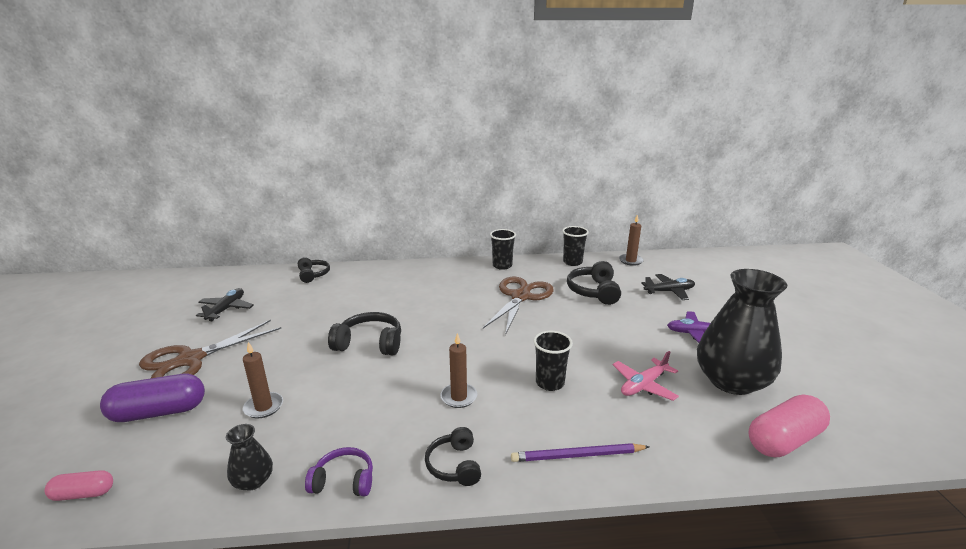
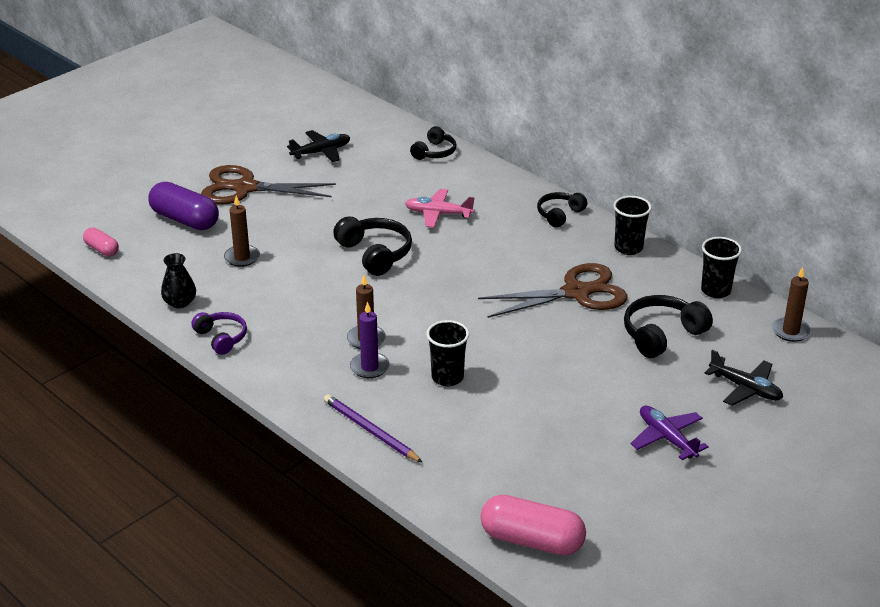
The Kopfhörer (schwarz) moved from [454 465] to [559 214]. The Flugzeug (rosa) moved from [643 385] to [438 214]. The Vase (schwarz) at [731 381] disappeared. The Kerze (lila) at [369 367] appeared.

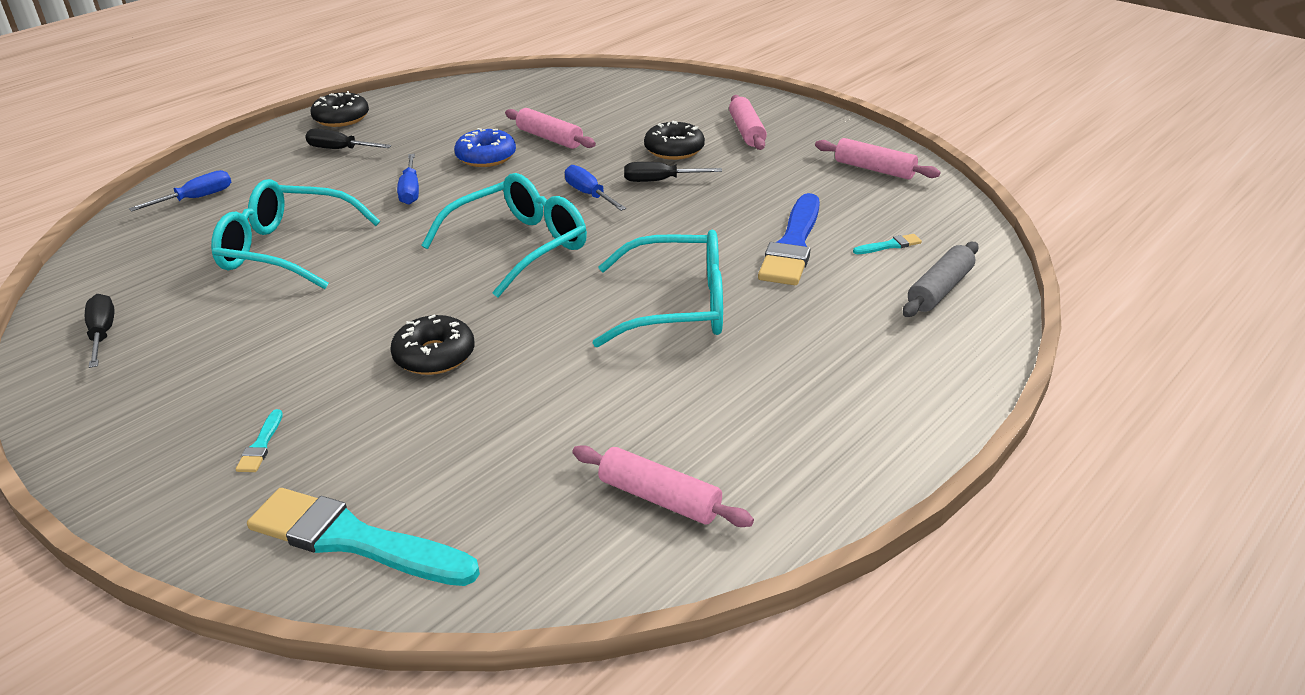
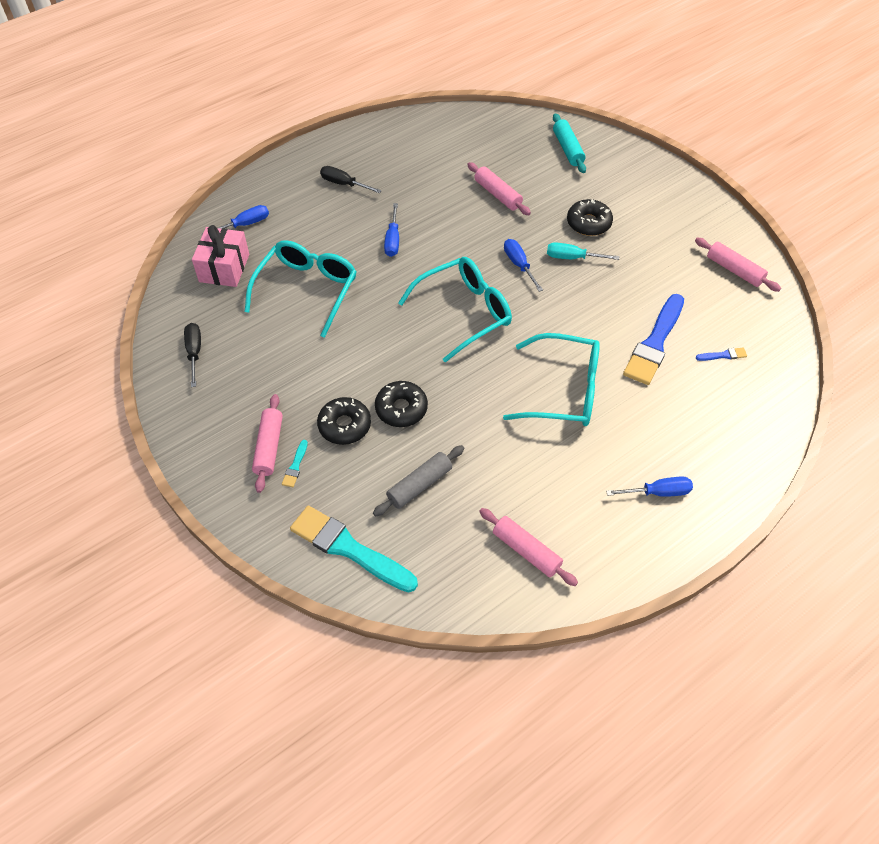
The Brille (türkis) at [286 250] turned 90 degrees clockwise. The Donut (schwarz) moved from [341 118] to [344 425]. The Donut (blau) at [486 157] disappeared. The Schraubenzieher (schwarz) at [659 181] became the Schraubenzieher (türkis) at [572 257]. The Nudelholz (rosa) moved from [747 131] to [269 447]. The Pinsel (türkis) at [889 245] became the Pinsel (blau) at [723 355]. The Nudelholz (grau) moved from [939 290] to [419 485]. The Geschenk (rosa) at [224 268] appeared. The Nudelholz (türkis) at [568 149] appeared. The Schraubenzieher (blau) at [659 492] appeared.

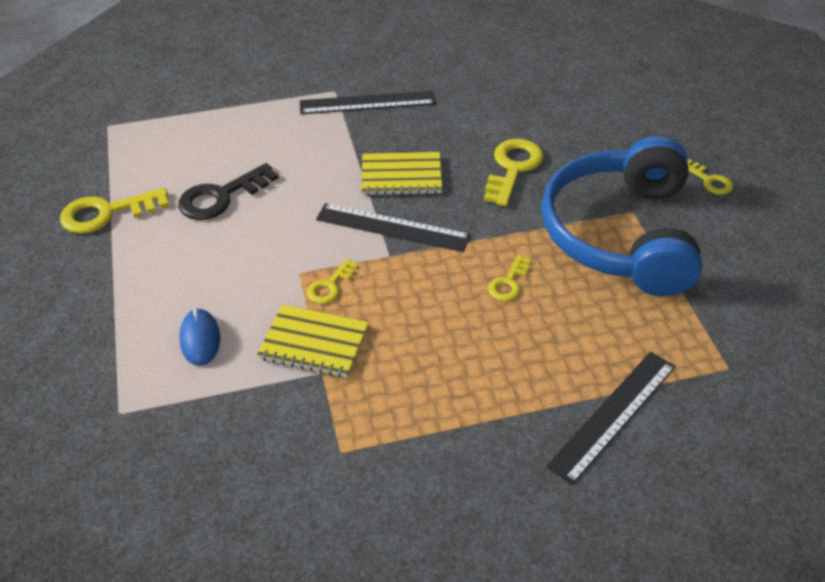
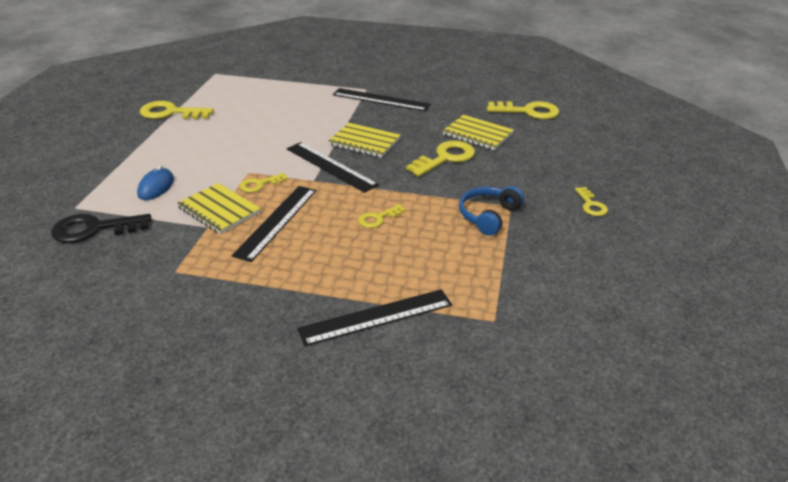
The Schlüssel (schwarz) moved from [221 197] to [94 229]. The Kopfhörer (blau) at [621 234] changed to 0.45 times the size. The Lineal (schwarz) at [277 222] appeared. The Notizbuch (gelb) at [478 134] appeared. The Schlüssel (gelb) at [528 111] appeared.

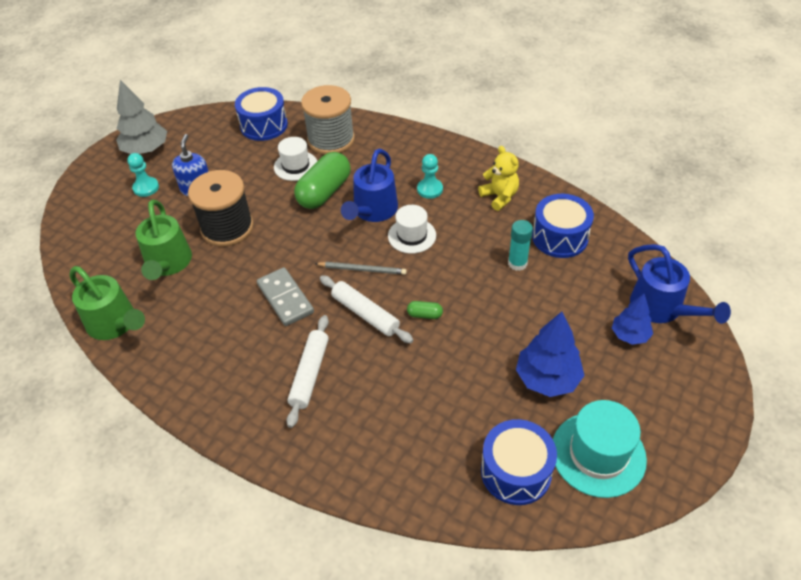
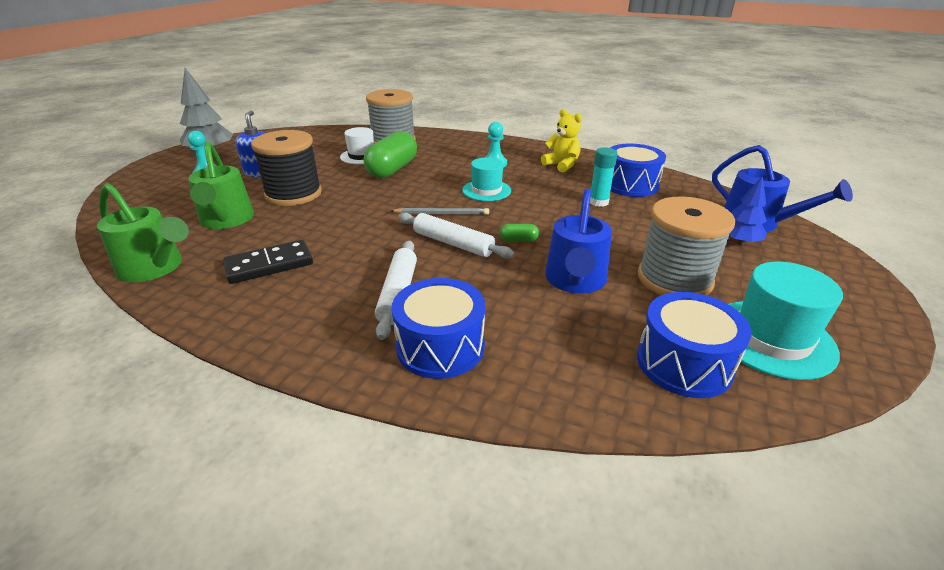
The Trommel (blau) moved from [264 125] to [440 346]. The Dominostein (grau) at [285 298] disappeared. The Gießkanne (blau) moved from [373 211] to [575 281]. The Hut (weiß) at [412 235] became the Hut (türkis) at [486 190]. The Baum (blau) at [547 379] was replaced by the Garnrolle (grau) at [674 279]. The Dominostein (schwarz) at [269 265] appeared.

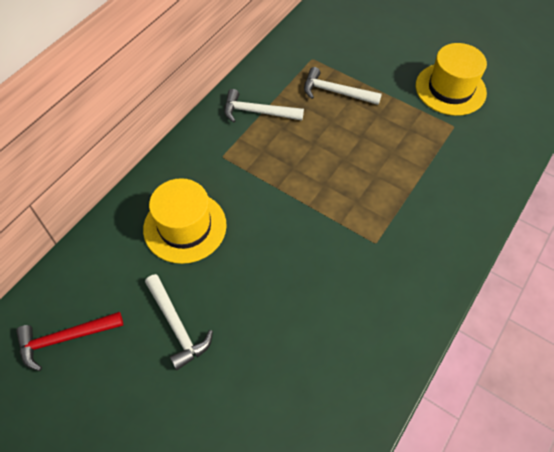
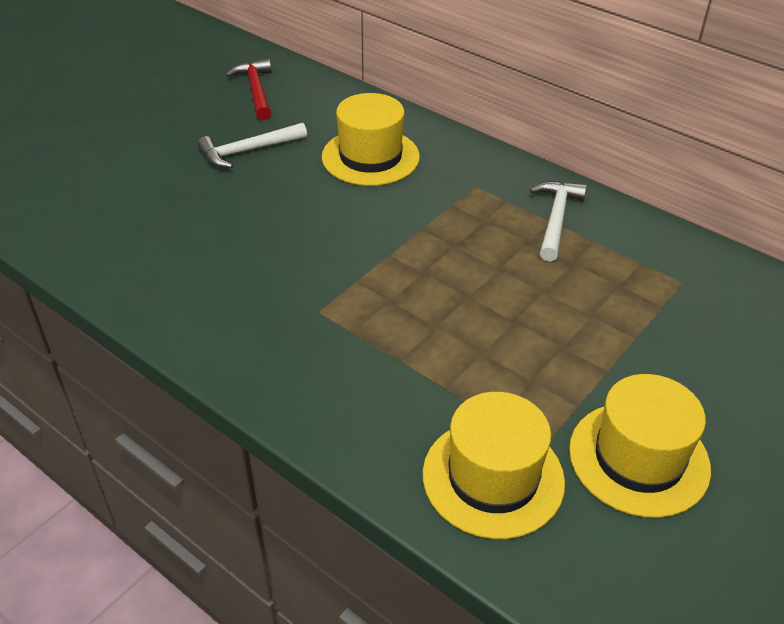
The Hammer (weiß) at [336 92] disappeared. The Hut (gelb) at [493 477] appeared.

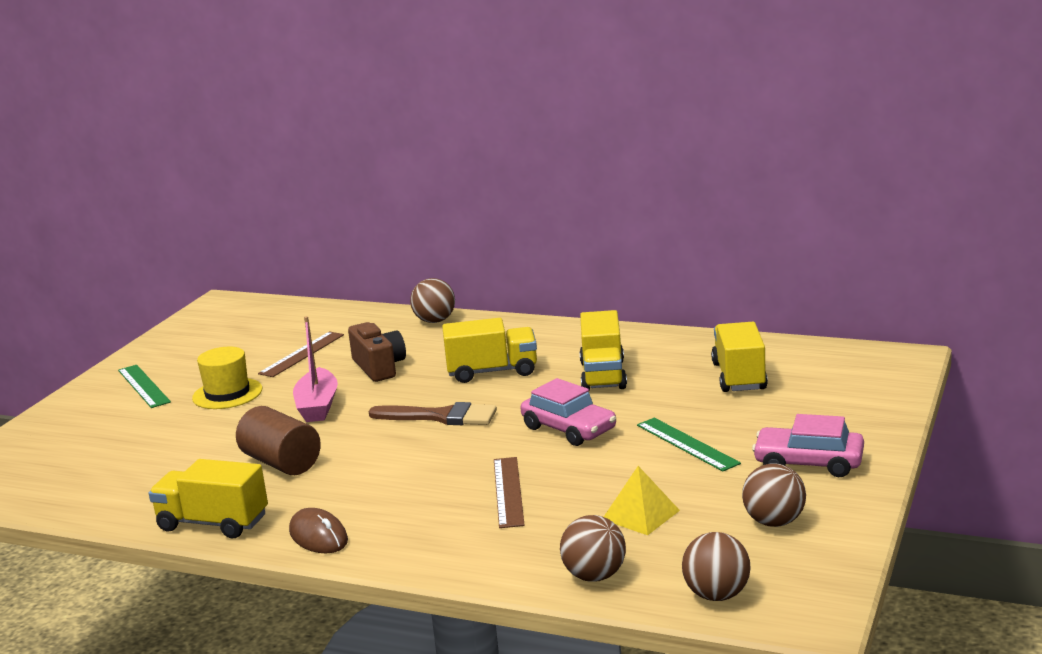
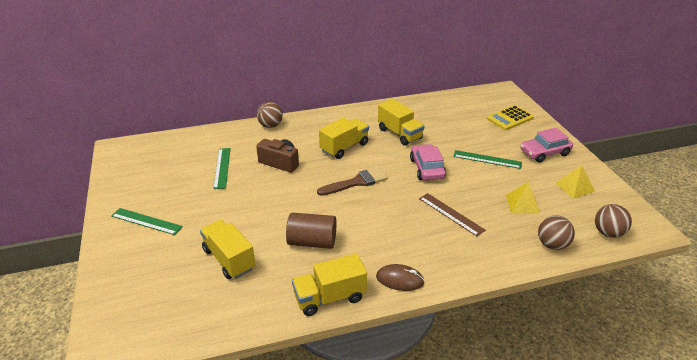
The Hut (gelb) at [227 394] disappeared. The Lineal (braun) at [302 354] became the Lineal (grün) at [222 168]. The Boot (rosa) at [317 406] disappeared. The Auto (rosa) at [569 429] turned 105 degrees counterclockwise. The Lastwagen (gelb) moved from [739 376] to [229 259]. The Ball (braun) at [774 522] was replaced by the Pyramide (gelb) at [574 187]. The Taschenrechner (gelb) at [509 118] appeared.

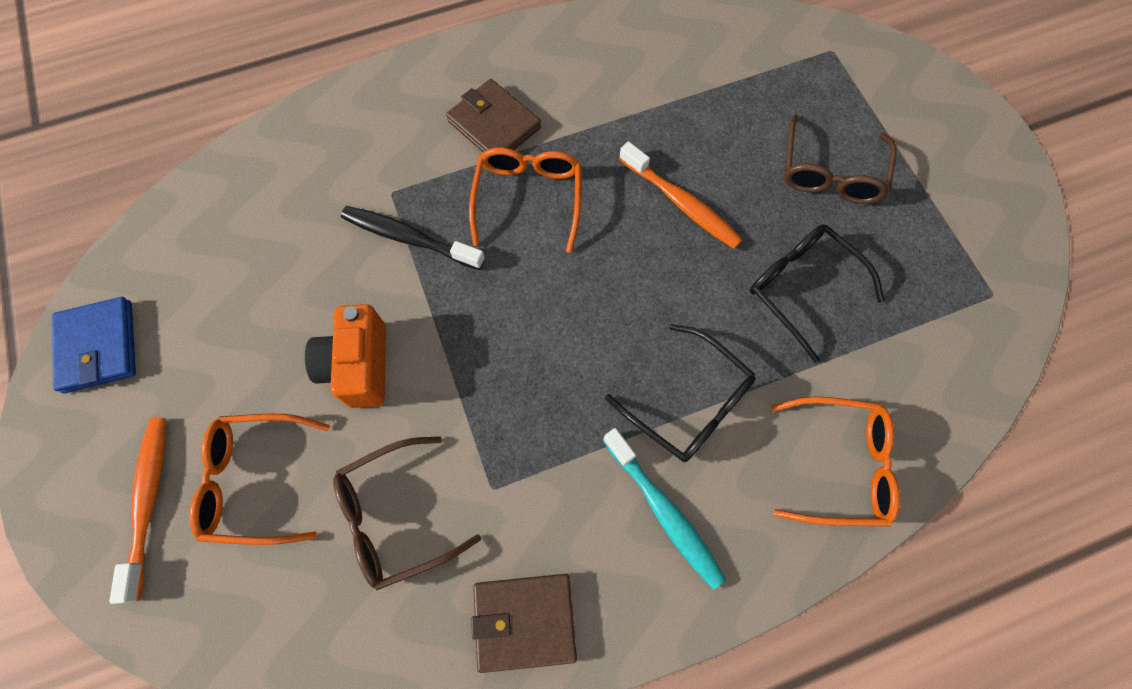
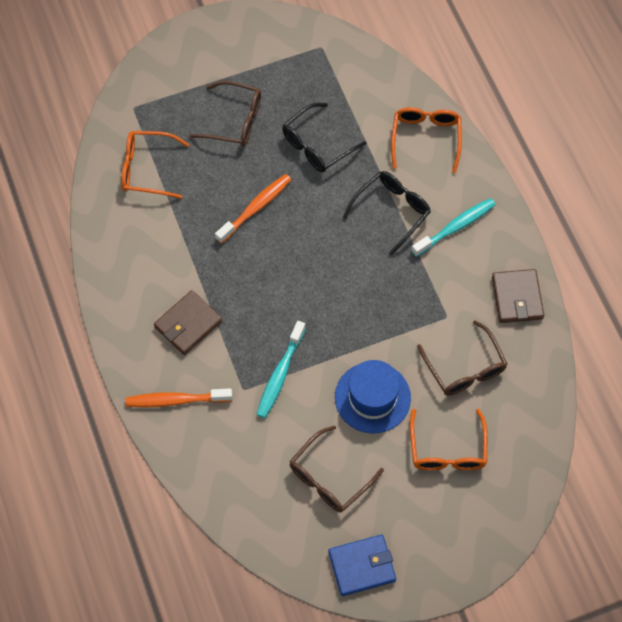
The Zahnbürste (orange) moved from [149 500] to [175 400]. The Kamera (orange) at [359 366] was replaced by the Hut (blau) at [372 397]. The Zahnbürste (schwarz) at [409 238] became the Zahnbürste (türkis) at [280 374]. The Brille (orange) moved from [528 198] to [147 169]. The Brille (braun) at [329 477] appeared.

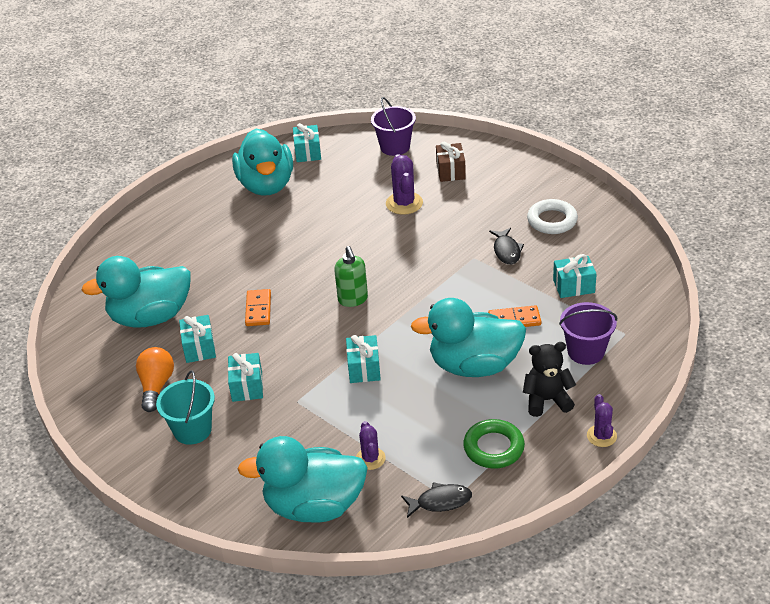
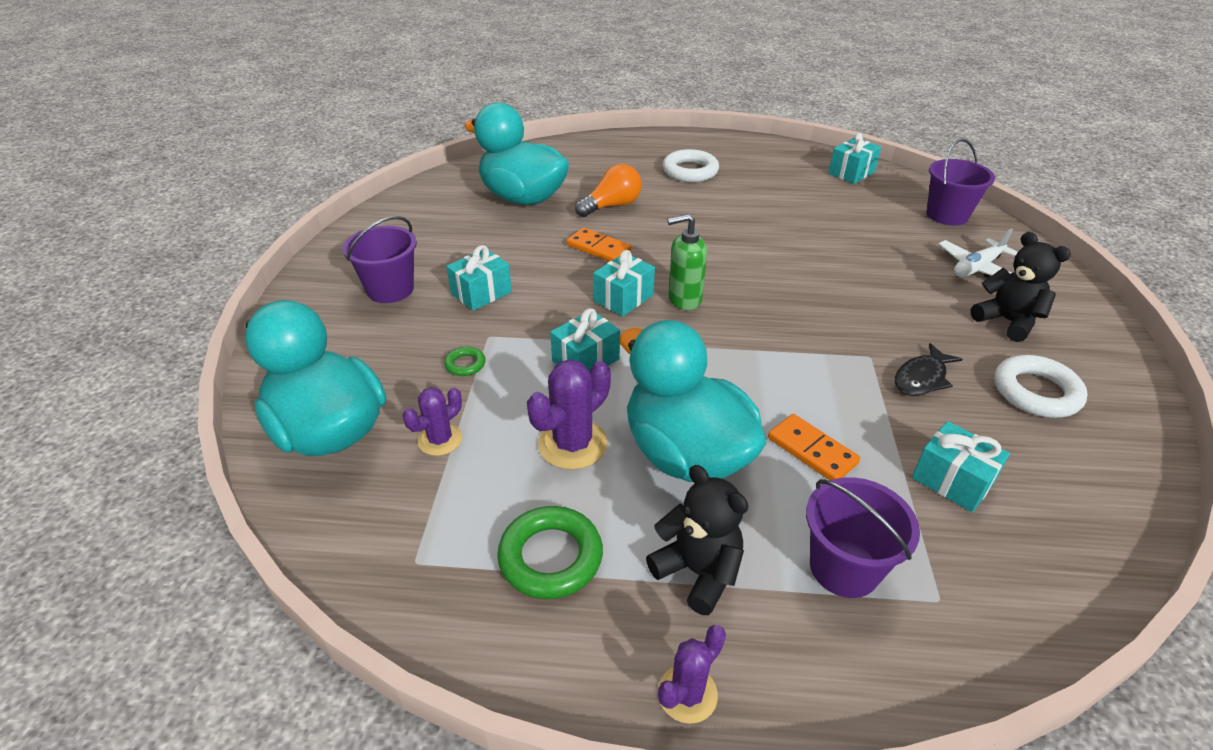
The Glühbirne (orange) moved from [156 386] to [612 206]. The Eimer (türkis) at [192 430] became the Eimer (lila) at [390 289]. The Geschenk (türkis) moved from [199 348] to [623 298]. The Ente (türkis) at [266 185] disappeared. The Dominostein (orange) at [258 309] turned 75 degrees clockwise. The Seifenspender (grün) at [353 299] turned 45 degrees clockwise. The Kaktus (lila) moved from [404 203] to [572 444]. The Fisch (schwarz) at [440 501] disappeared. The Geschenk (braun) at [450 171] was replaced by the Flugzeug (weiß) at [977 268]. The Ring (grün) at [465 364] appeared. The Ring (weiß) at [690 171] appeared. The Teddybär (schwarz) at [1007 321] appeared.

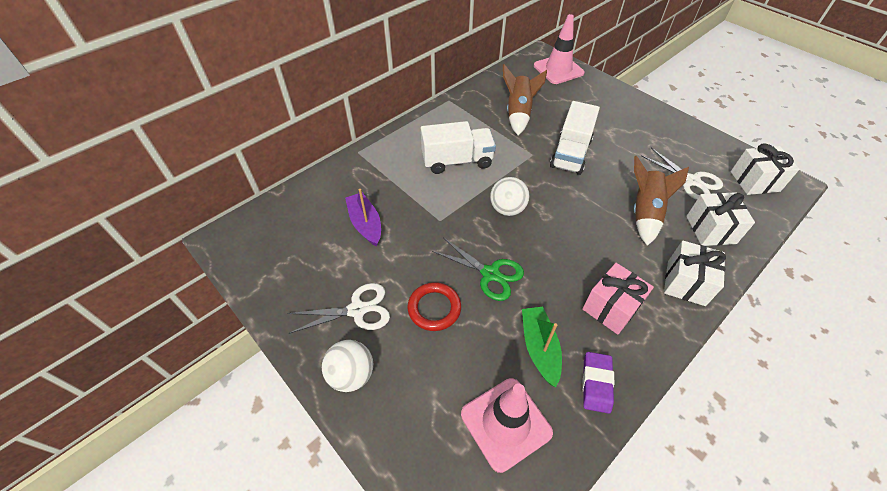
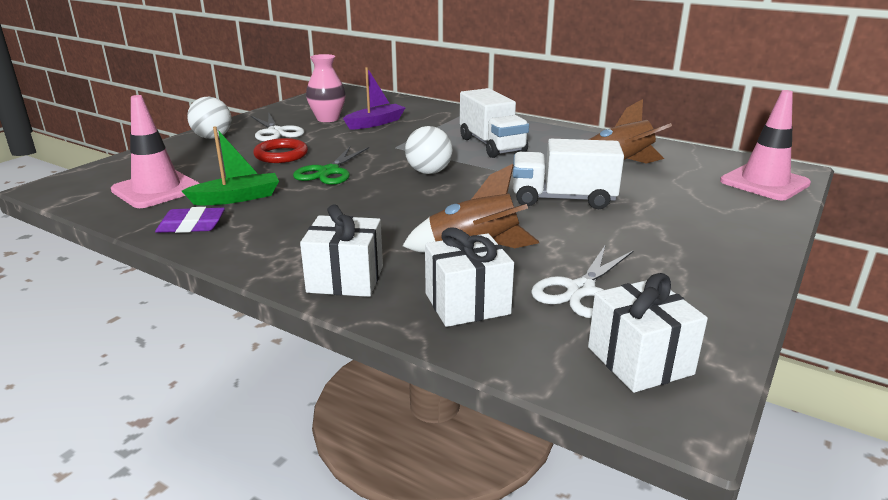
The Geschenk (rosa) at [611 307] disappeared. The Vase (rosa) at [327 119] appeared.

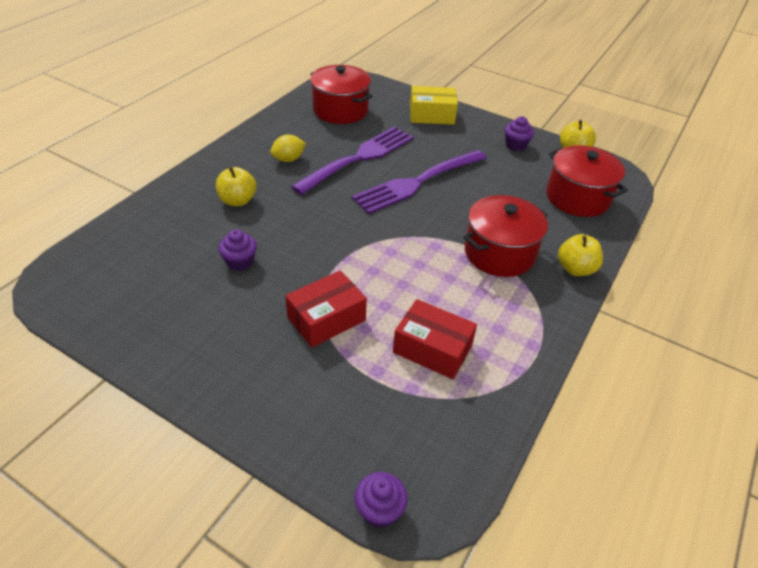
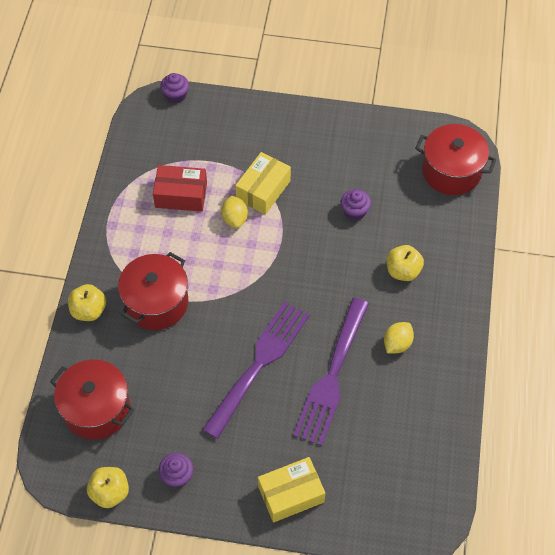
The Schachtel (rot) at [326 319] became the Schachtel (gelb) at [263 190]. The Kochtopf (rot) moved from [340 110] to [451 171]. The Zitrone (gelb) at [235 219] appeared.

